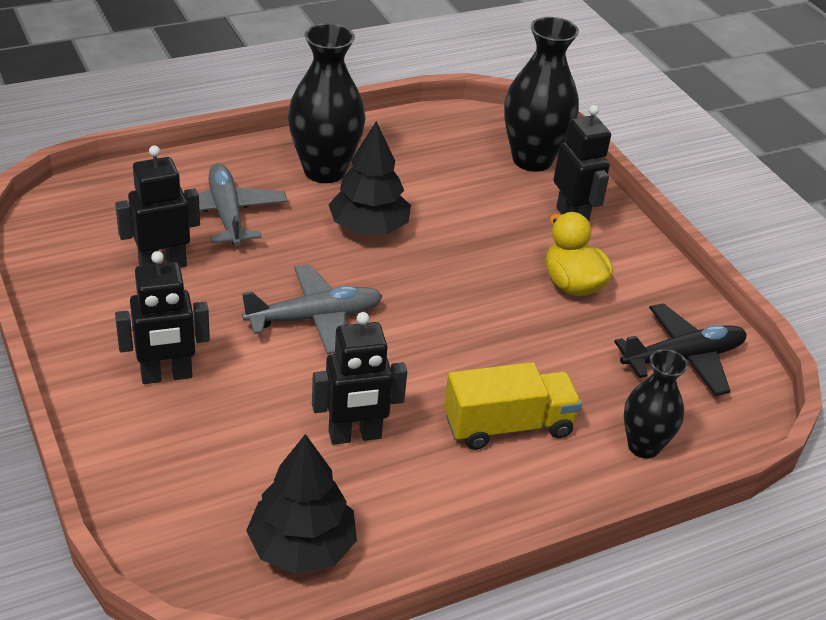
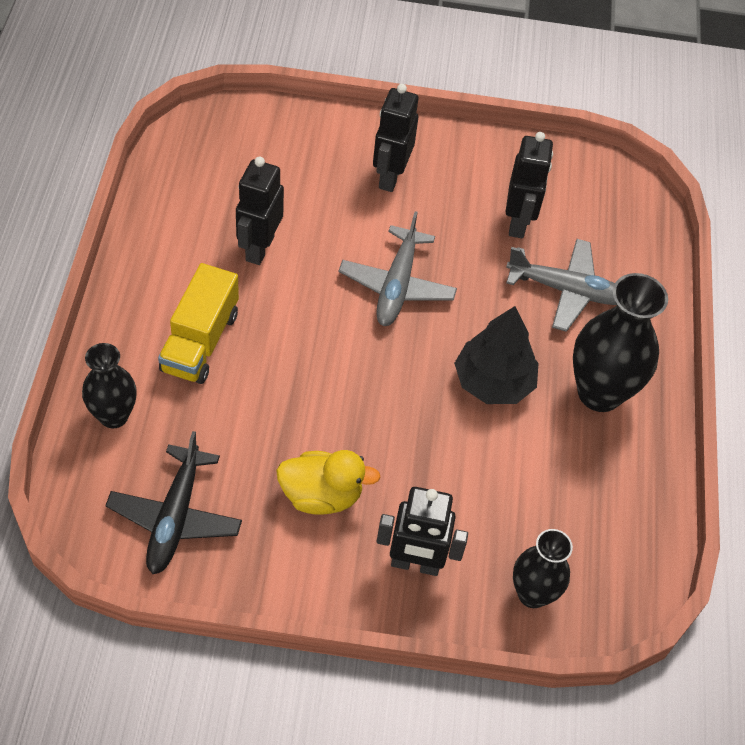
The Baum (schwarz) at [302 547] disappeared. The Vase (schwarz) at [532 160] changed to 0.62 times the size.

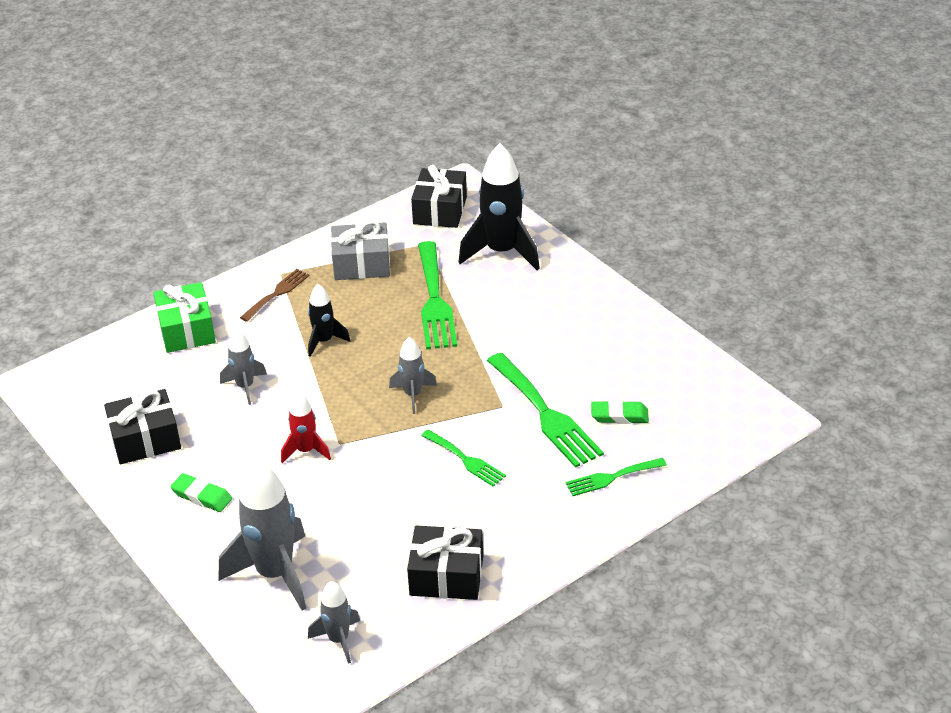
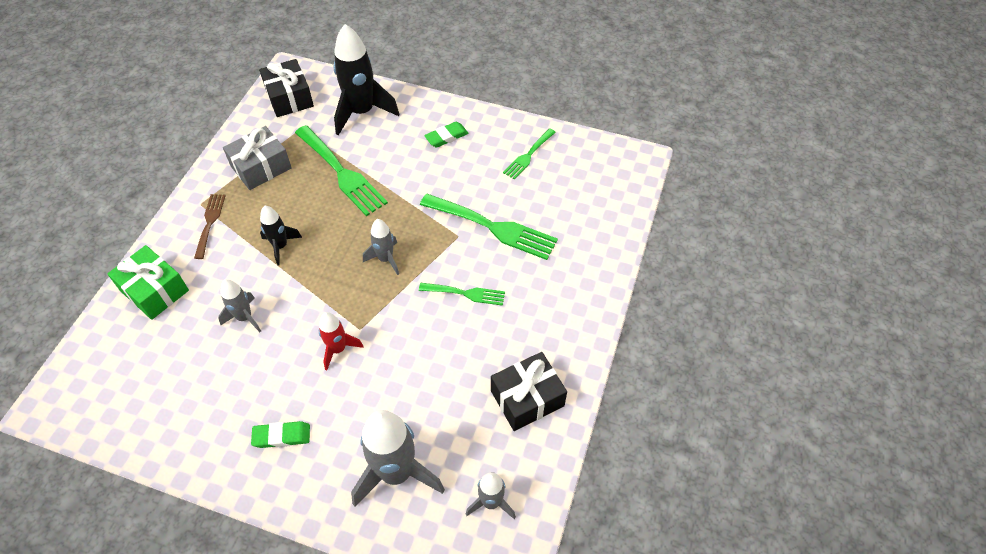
The Geschenk (schwarz) at [145 439] disappeared. The Gabel (grün) moved from [611 477] to [528 155]. The Radiergummi (grün) moved from [619 416] to [446 137].

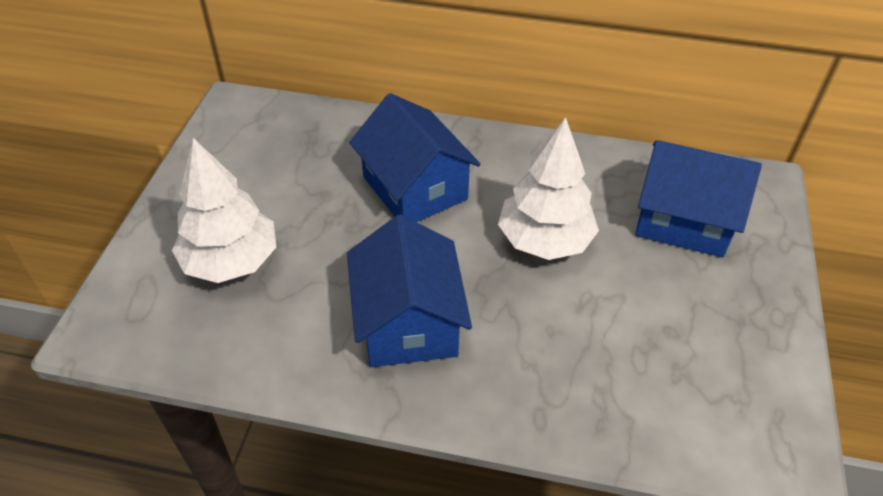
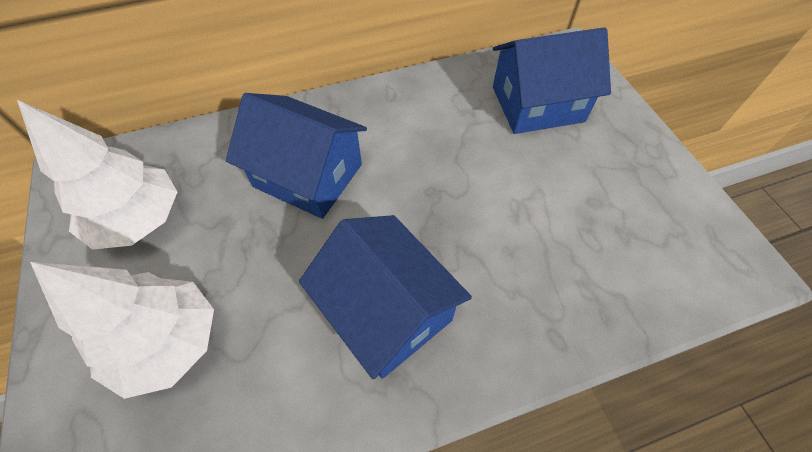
The Baum (weiß) moved from [544 240] to [139 220].

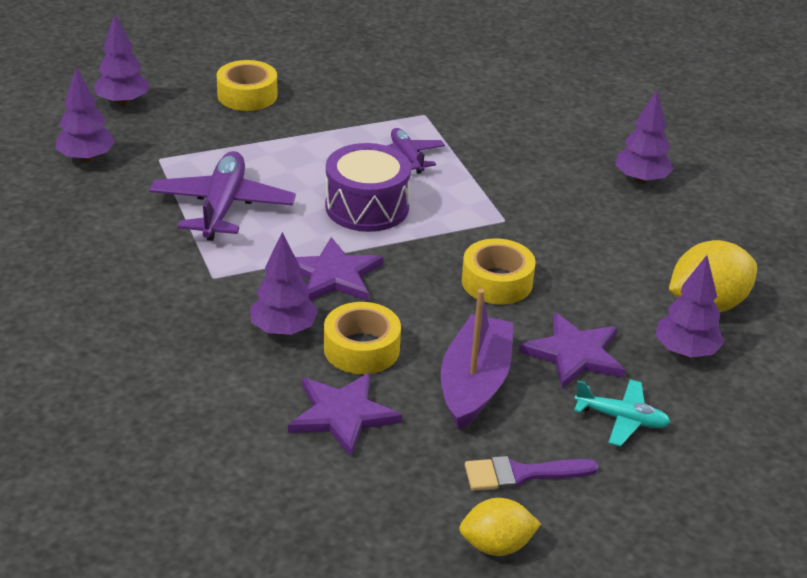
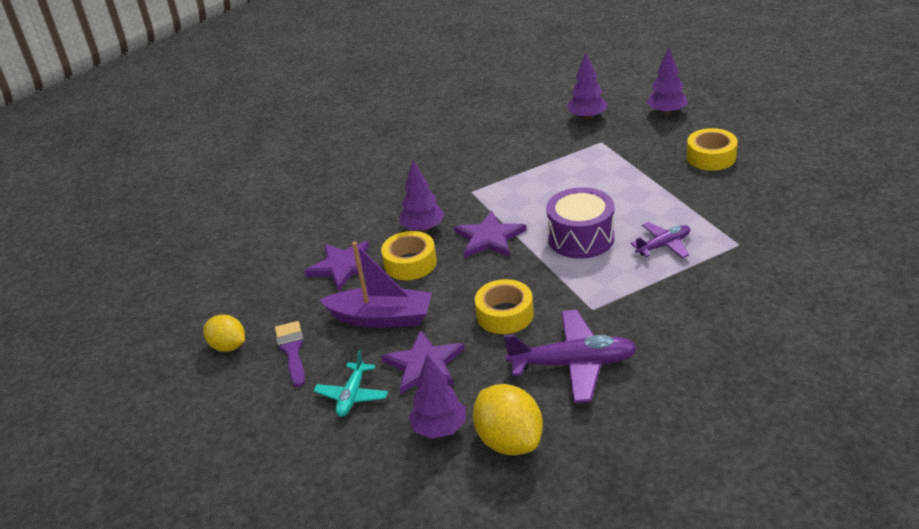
The Flugzeug (lila) moved from [222 207] to [573 364]. The Zitrone (gelb) at [496 546] turned 45 degrees counterclockwise. The Baum (lila) at [641 180] disappeared.

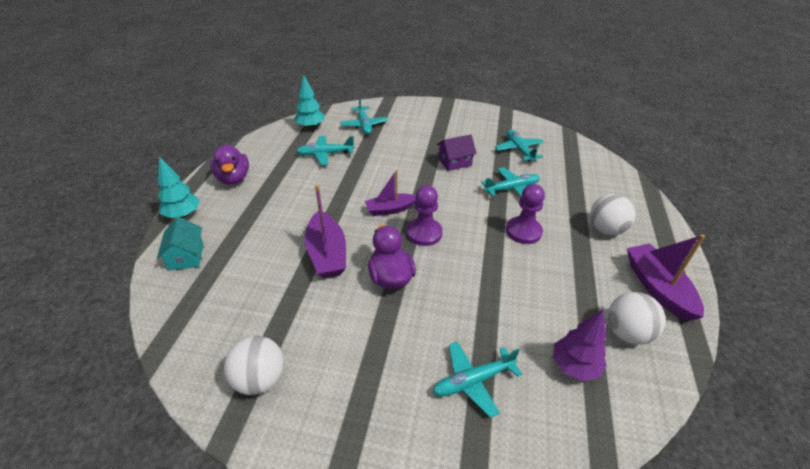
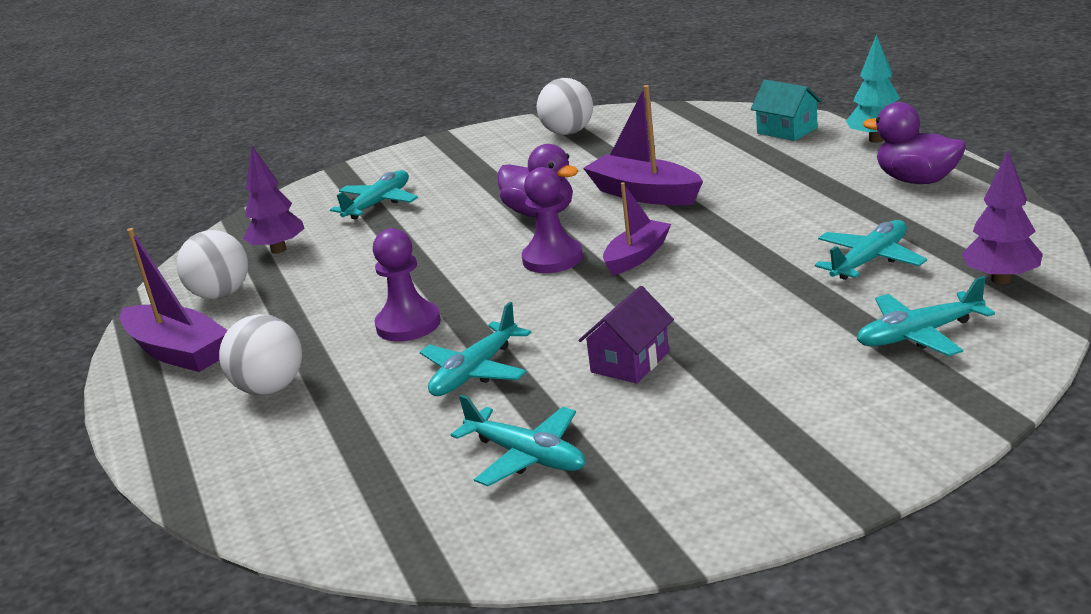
The Baum (türkis) at [310 126] became the Baum (lila) at [1001 279]. The Flugzeug (türkis) at [364 125] turned 60 degrees counterclockwise.

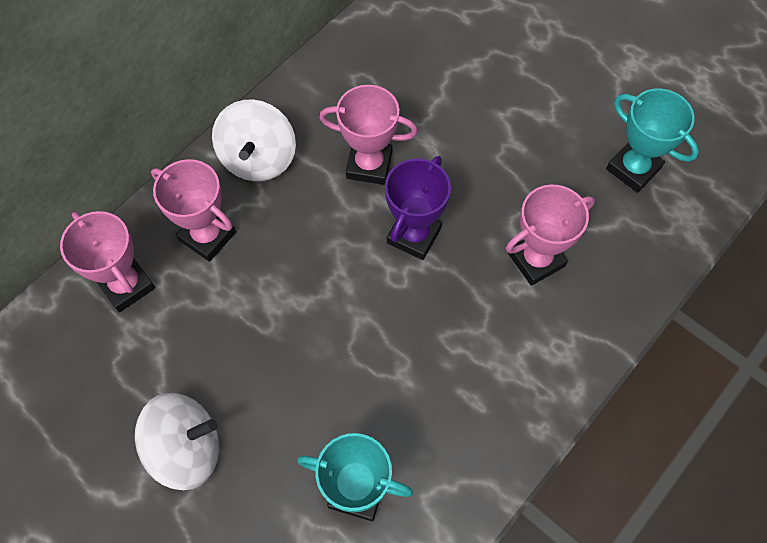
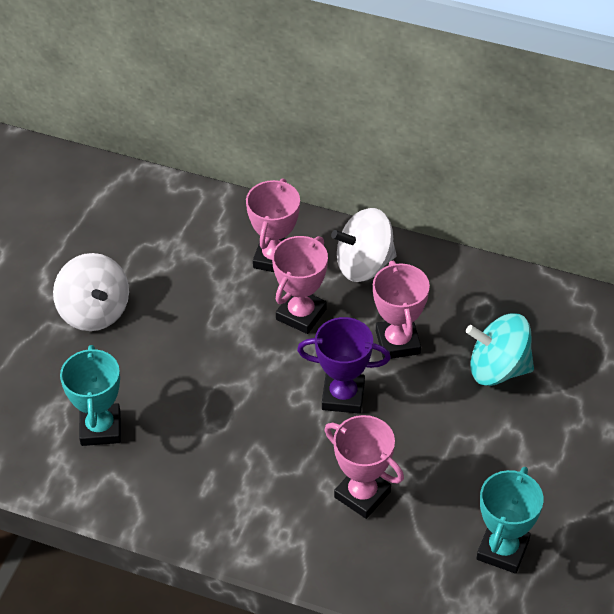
The Pokal (rosa) moved from [126 285] to [301 314]. The Kreisel (türkis) at [498 369] appeared.

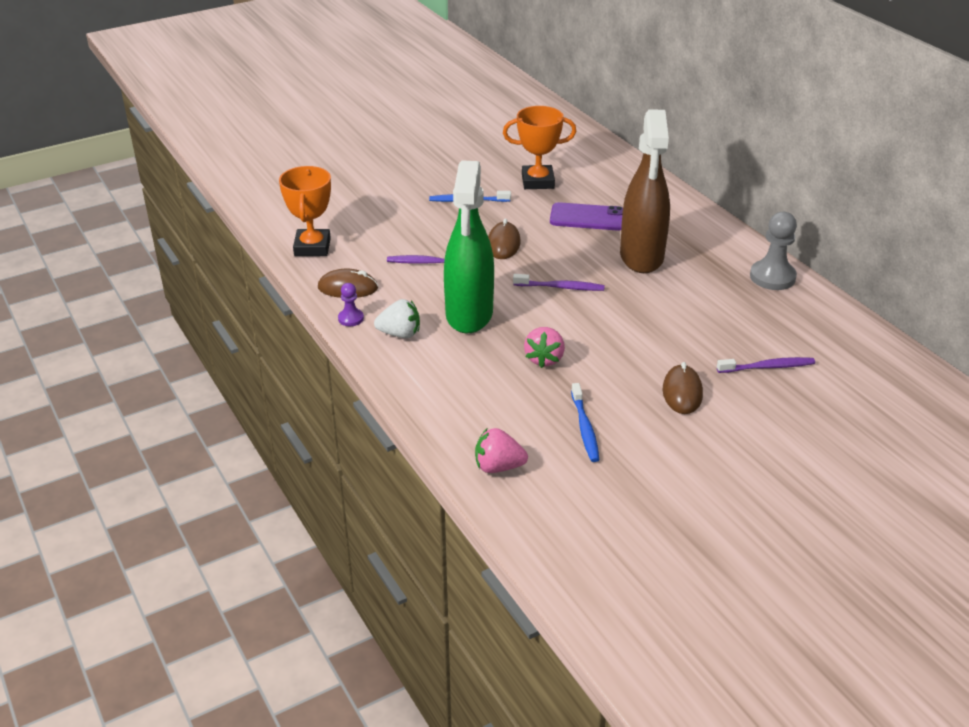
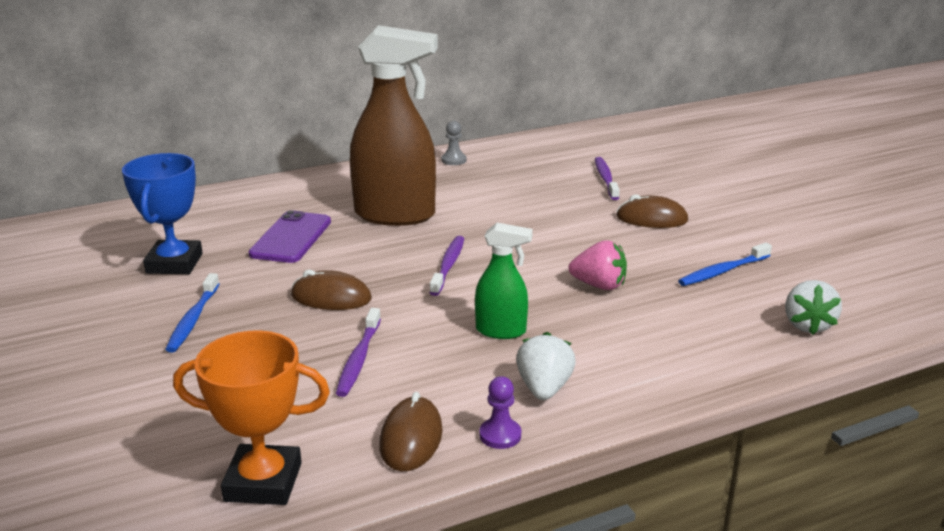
The Sprühflasche (grün) at [469 315] changed to 0.50 times the size. The Erdbeere (rosa) at [498 467] became the Erdbeere (weiß) at [807 325]. The Pokal (orange) at [537 181] became the Pokal (blau) at [174 263]. The Zahnbürste (blau) at [584 428] turned 150 degrees clockwise. The Bauer (grau) at [772 277] changed to 0.54 times the size.

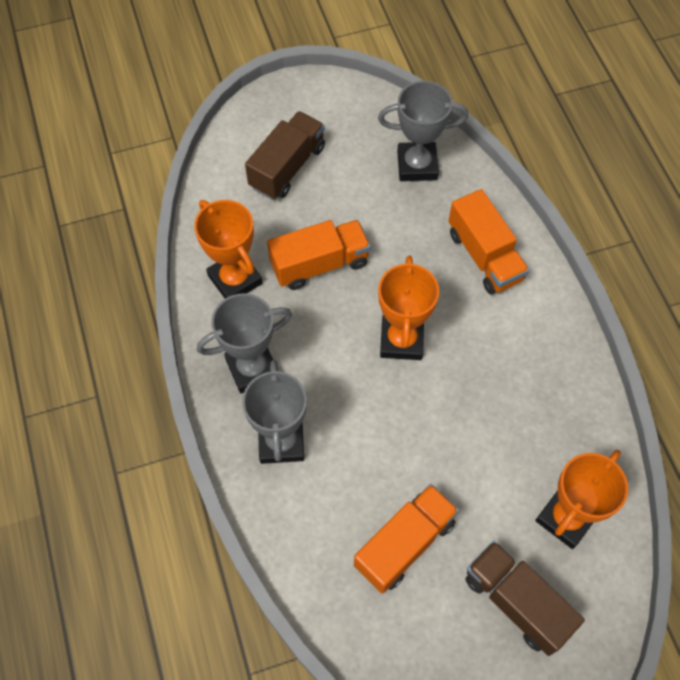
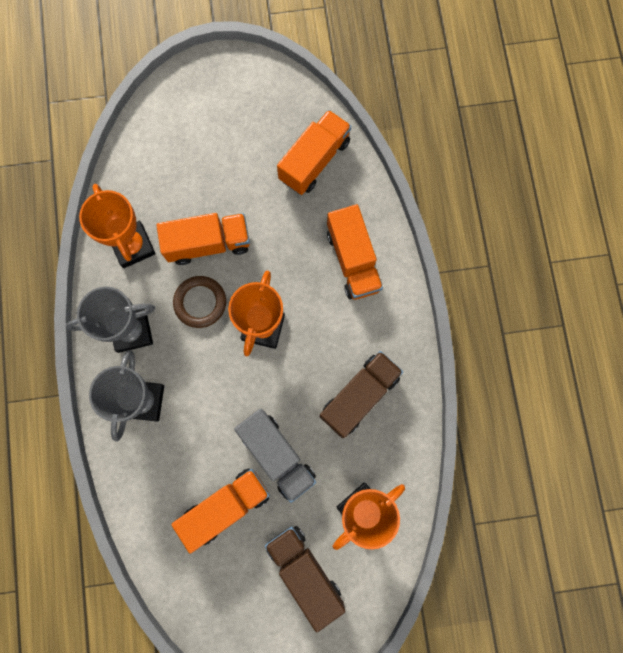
The Lastwagen (braun) moved from [287 167] to [359 396]. The Pokal (grau) at [417 165] was replaced by the Lastwagen (orange) at [314 160]. The Ring (braun) at [200 302] appeared. The Lastwagen (grau) at [277 455] appeared.

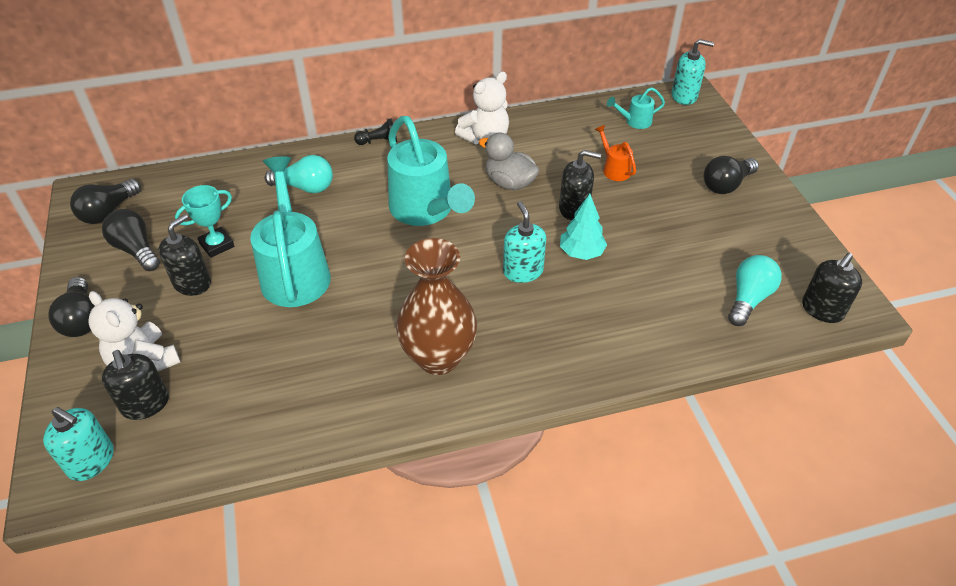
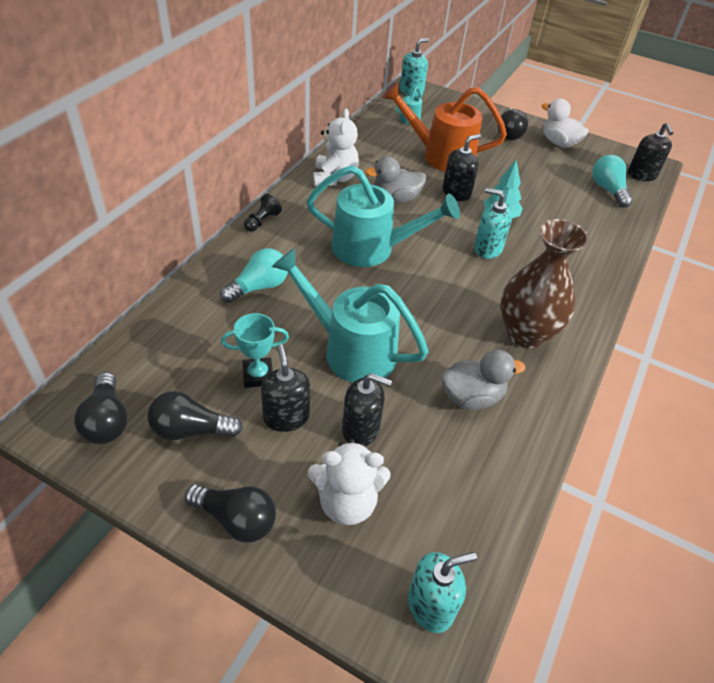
The Seifenspender (schwarz) moved from [145 404] to [361 429]. The Pokal (türkis) at [217 245] turned 75 degrees clockwise. The Gießkanne (orange) at [614 169] changed to 2.23 times the size. The Ente (grau) at [471 397] appeared. The Ente (weiß) at [558 142] appeared.

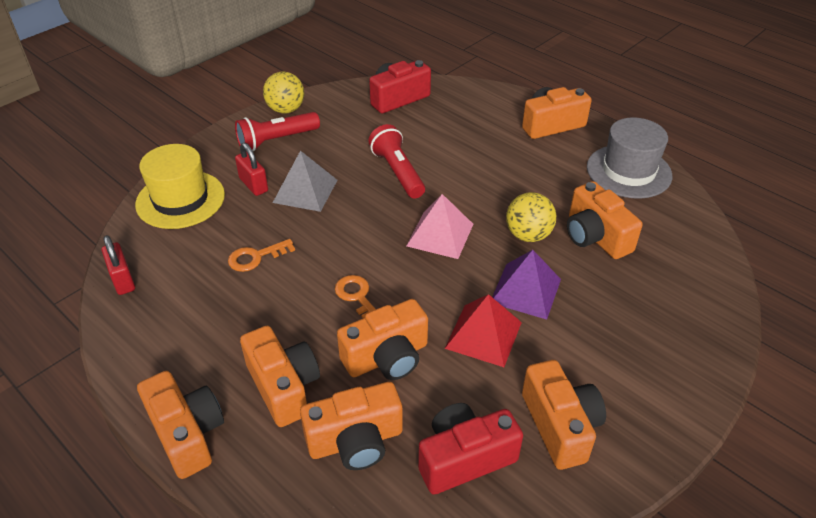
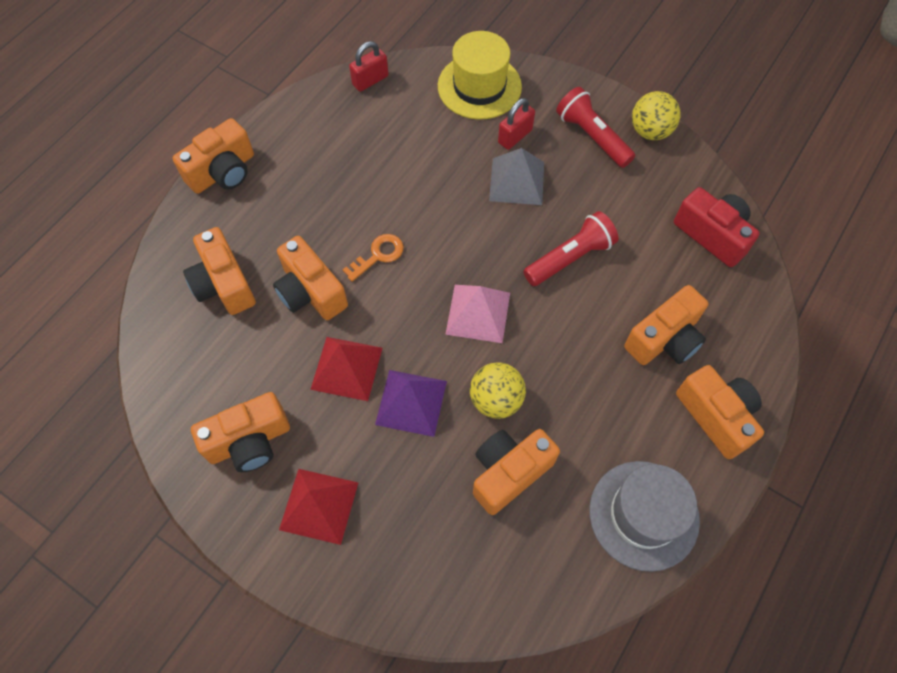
The Schlüssel (orange) at [256 257] disappeared. The Kamera (orange) moved from [284 386] to [665 339]. The Kamera (rot) at [464 458] disappeared. The Pyramide (rot) at [319 506] appeared.

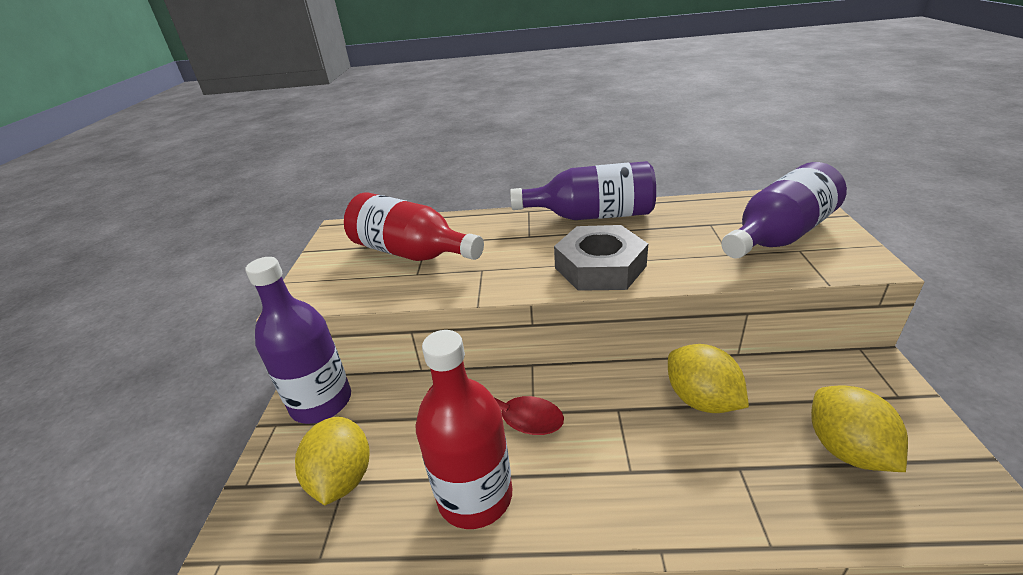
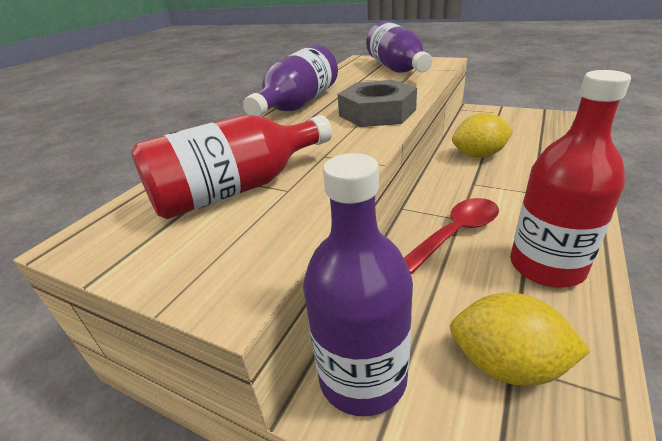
The Zitrone (gelb) at [846 450] disappeared.

